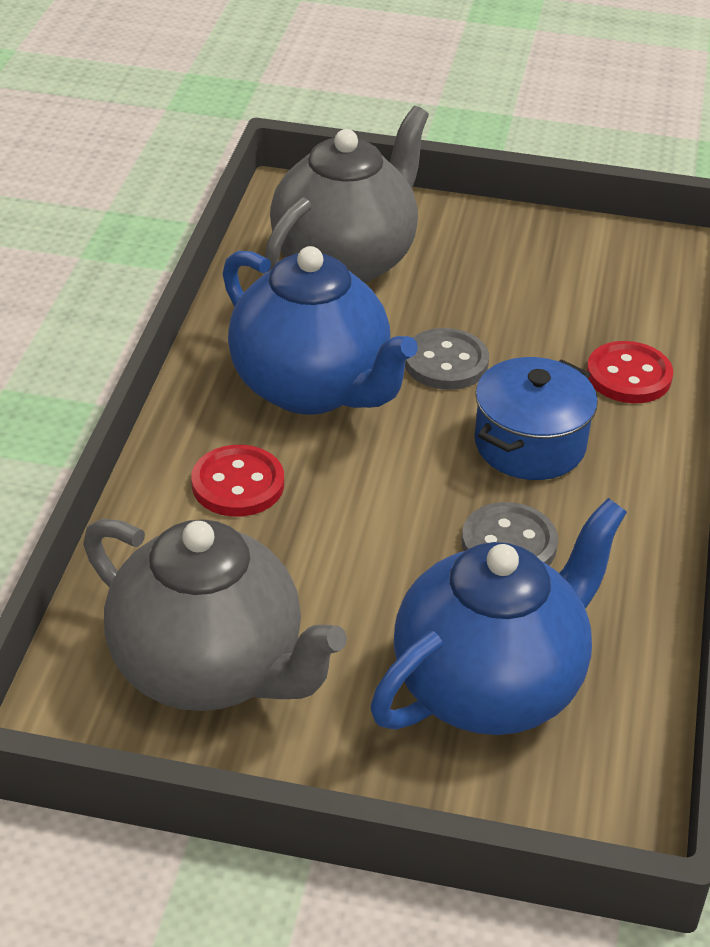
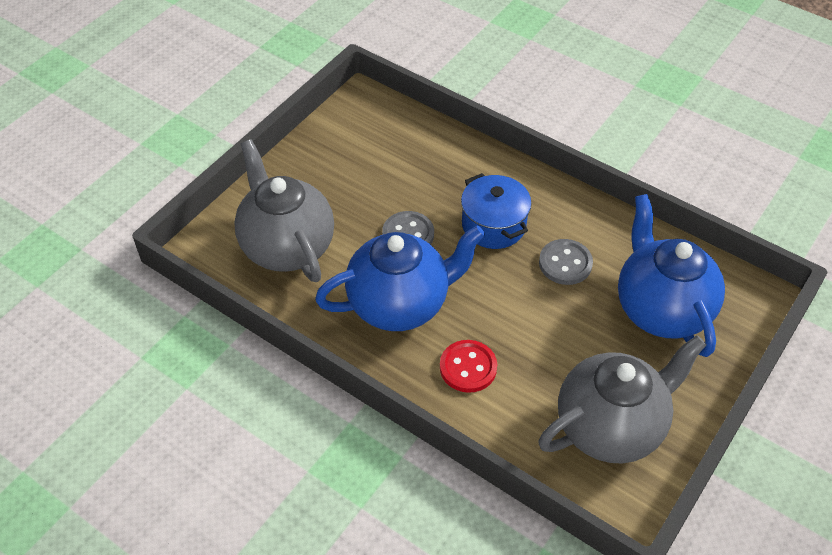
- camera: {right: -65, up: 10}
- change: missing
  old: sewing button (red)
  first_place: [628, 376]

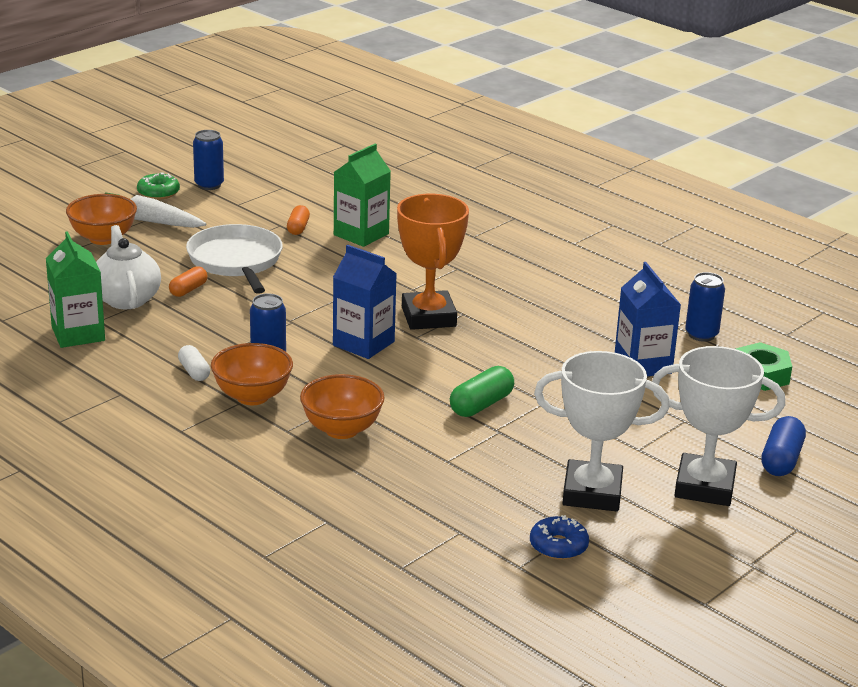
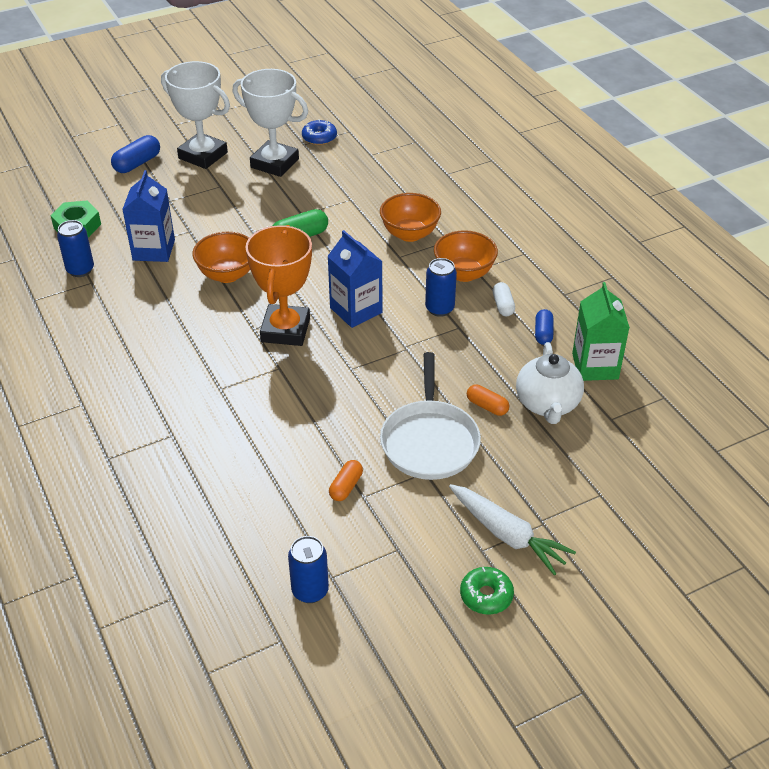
- camera: {right: -160, up: 15}
- change: relocated
  old: bowl (orange-coloured)
  first_place: [103, 238]
  second_place: [227, 274]
- change: relocated
  old: can (royal blue)
  first_place: [209, 185]
  second_place: [310, 591]
- change: spun
  old: pill (orange-coloured)
  first_place: [188, 290]
  second_place: [487, 406]
  degrees: 75
- change: appeared
  new: pill (royal blue)
  second_place: [543, 333]
- change: missing
  old: carton (green)
  first_place: [361, 234]

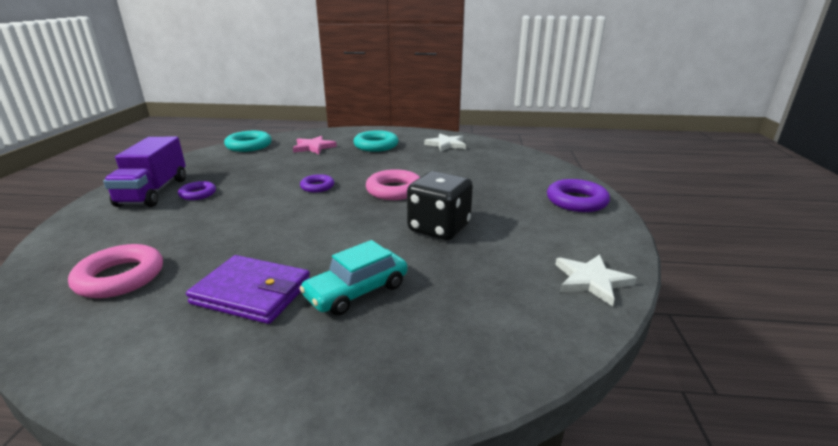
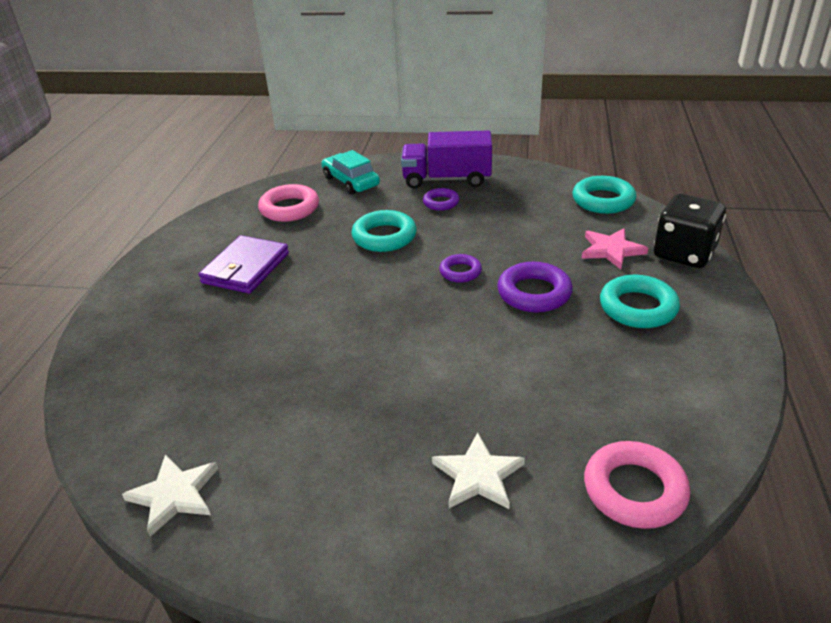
- camera: {right: 95, up: 10}
- change: relocated
  old: automobile (aqua)
  first_place: [357, 291]
  second_place: [351, 181]
- change: appeared
  new: hoop (aqua)
  second_place: [384, 237]
- change: relocated
  old: star shape (pure white)
  first_place: [446, 144]
  second_place: [478, 476]
- change: relocated
  old: hoop (royal purple)
  first_place: [576, 201]
  second_place: [534, 293]
- change: relocated
  old: hoop (rosy)
  first_place: [394, 190]
  second_place: [634, 490]
- change: relocated
  old: die (jet-black)
  first_place: [439, 228]
  second_place: [684, 253]

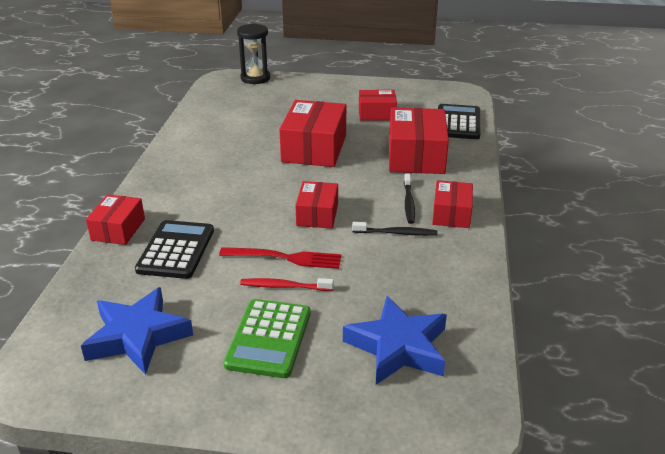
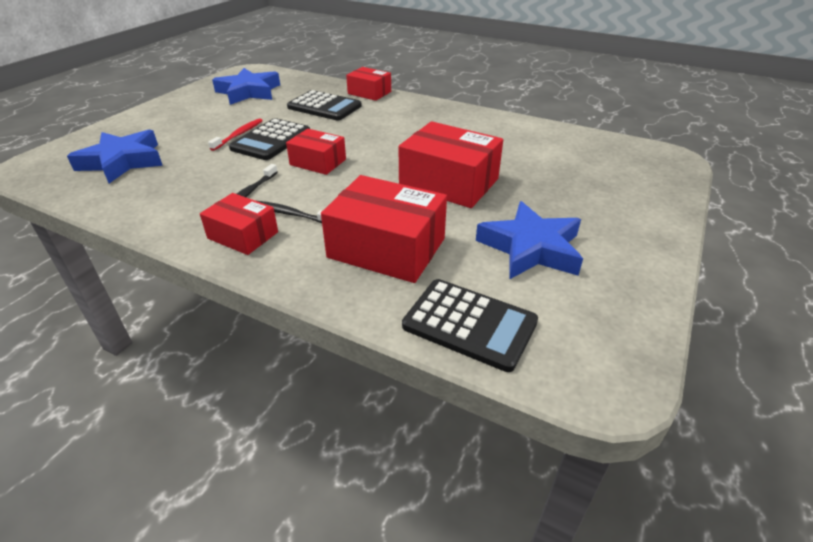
- camera: {right: 110, up: 5}
- change: exchanged
  old: table fork (red)
  new: calculator (jet-black)
  first_place: [286, 258]
  second_place: [271, 140]
- change: exchanged
  old: box (red)
  new: star shape (royal blue)
  first_place: [377, 114]
  second_place: [531, 248]
- change: missing
  old: calculator (green)
  first_place: [269, 338]
- change: missing
  old: hourglass (jet-black)
  first_place: [255, 78]

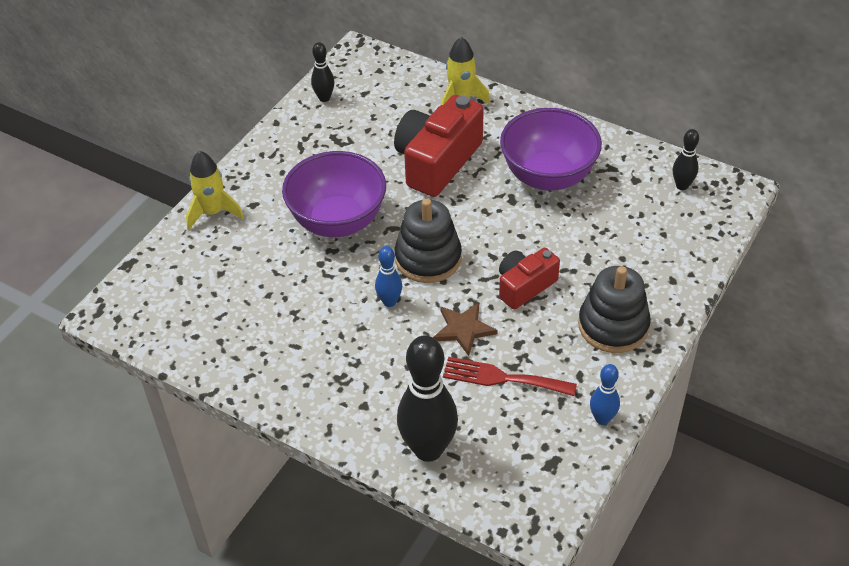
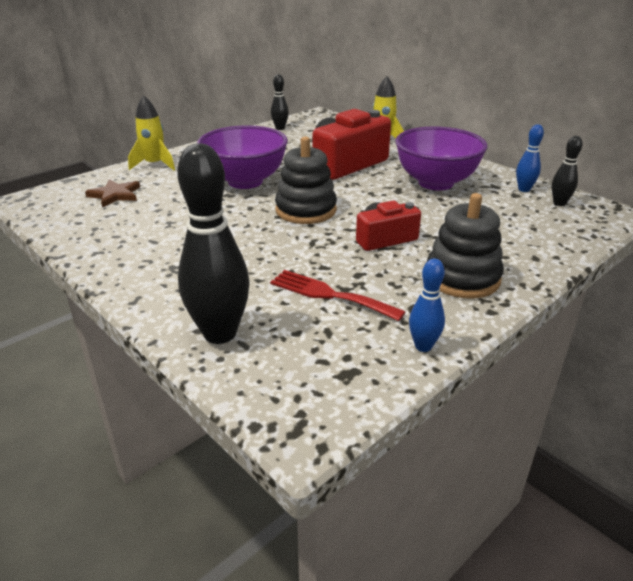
- camera: {right: 15, up: -15}
- change: relocated
  old: star shape (dark brown)
  first_place: [463, 329]
  second_place: [115, 195]
- change: relocated
  old: skittle (royal blue)
  first_place: [389, 302]
  second_place: [524, 189]

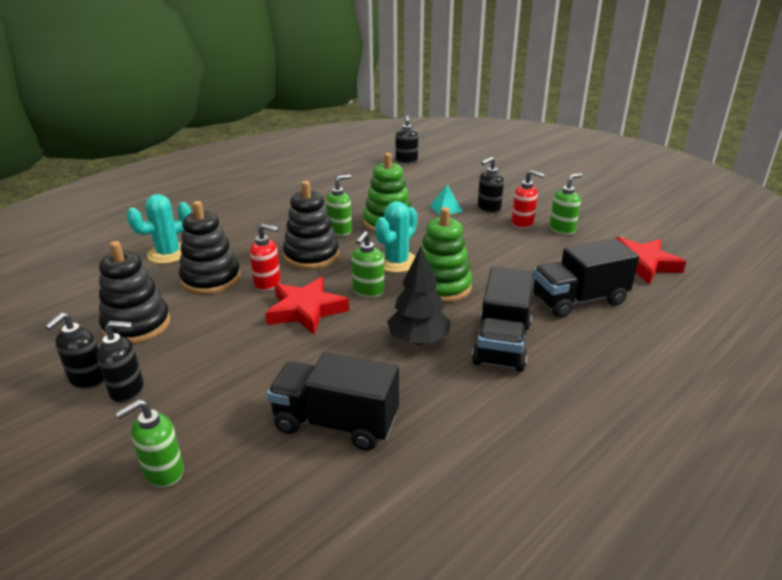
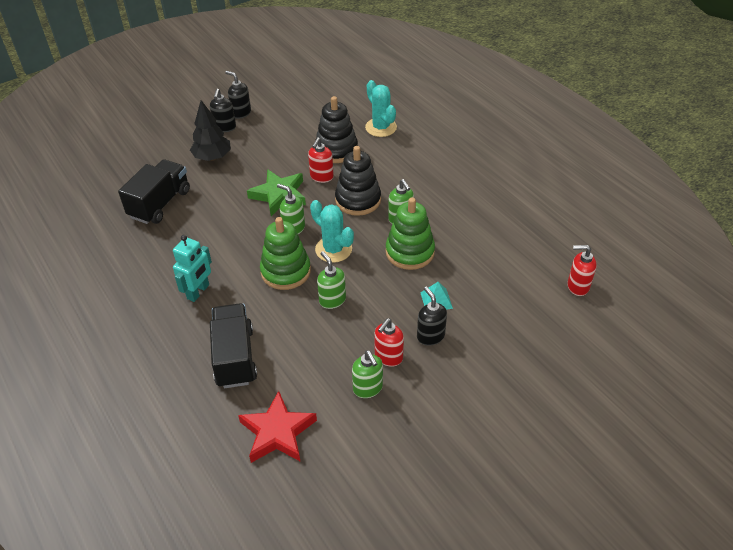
- camera: {right: 100, up: 15}
- change: exchanged
  old: toy truck (jet-black)
  new: toy robot (aqua)
  first_place: [502, 343]
  second_place: [198, 292]
- change: relocated
  old: toy tree (jet-black)
  first_place: [418, 340]
  second_place: [212, 157]
- change: colour
  old: star shape (red)
  new: star shape (green)
  first_place: [306, 310]
  second_place: [279, 195]
- change: relocated
  old: soap pump (green)
  first_place: [163, 472]
  second_place: [332, 300]
- change: colour
  old: soap pump (jet-black)
  new: soap pump (red)
  first_place: [406, 161]
  second_place: [577, 286]
- change: missing
  old: ring stacker (jet-black)
  first_place: [137, 325]

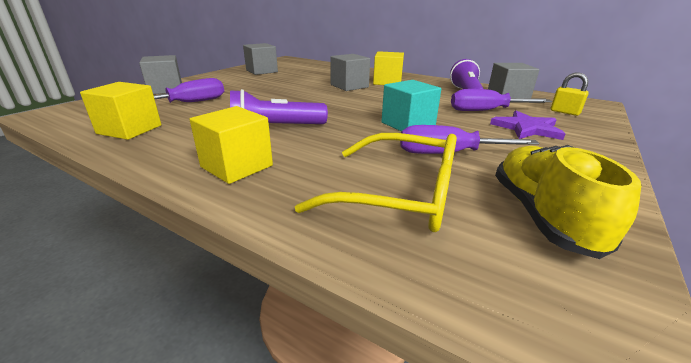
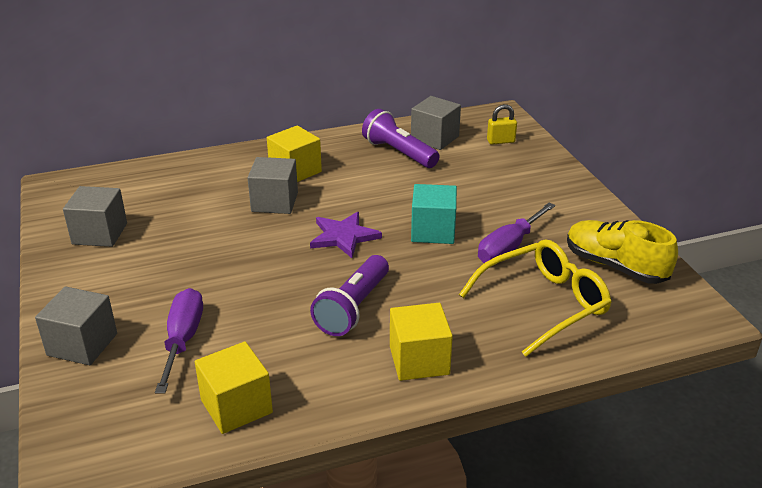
- camera: {right: -50, up: 5}
- change: relocated
  old: star shape (royal purple)
  first_place: [527, 128]
  second_place: [344, 236]
- change: missing
  old: hand screwdriver (royal purple)
  first_place: [486, 111]

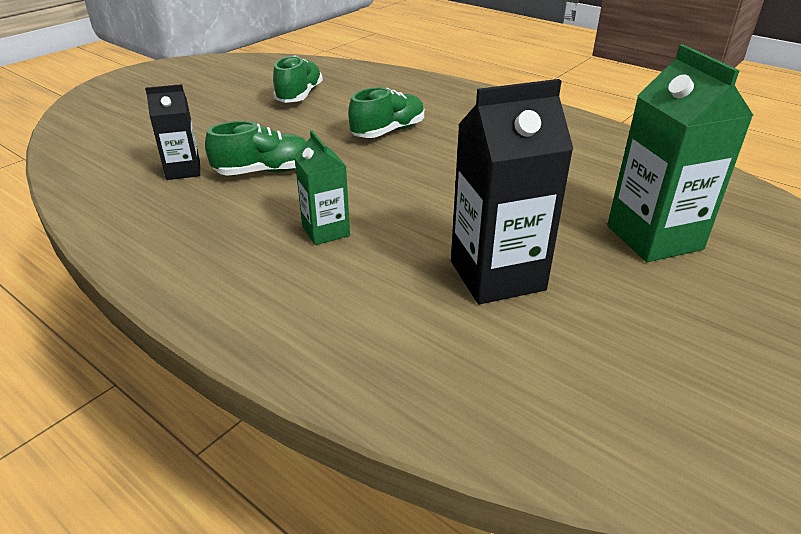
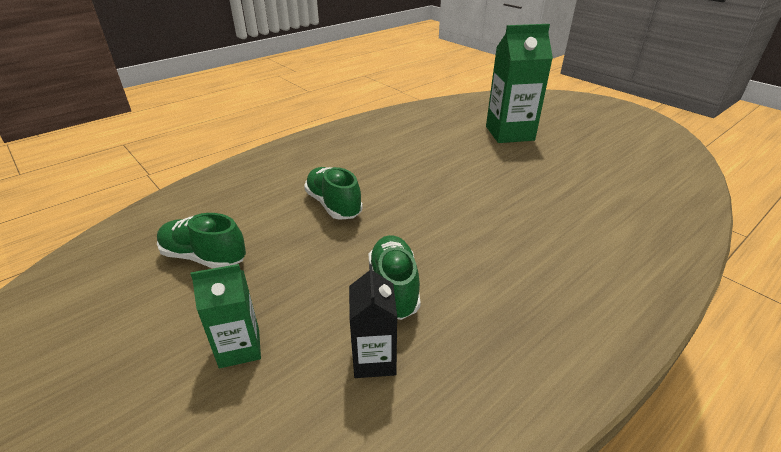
- camera: {right: -80, up: 0}
- change: relocated
  old: carton (green)
  first_place: [326, 231]
  second_place: [239, 348]
- change: missing
  old: carton (jet-black)
  first_place: [497, 275]

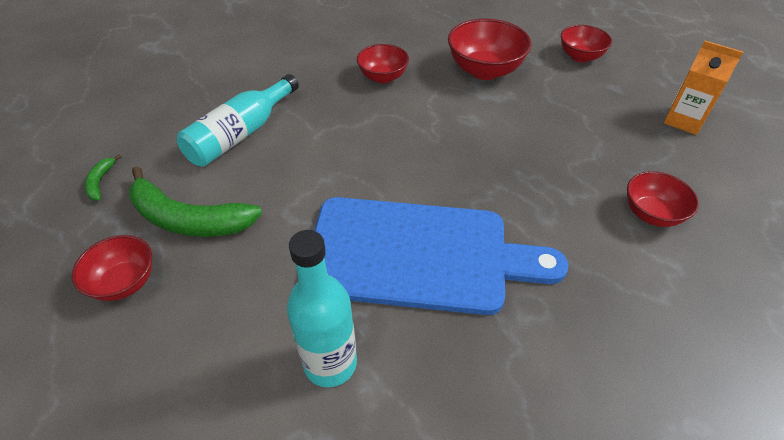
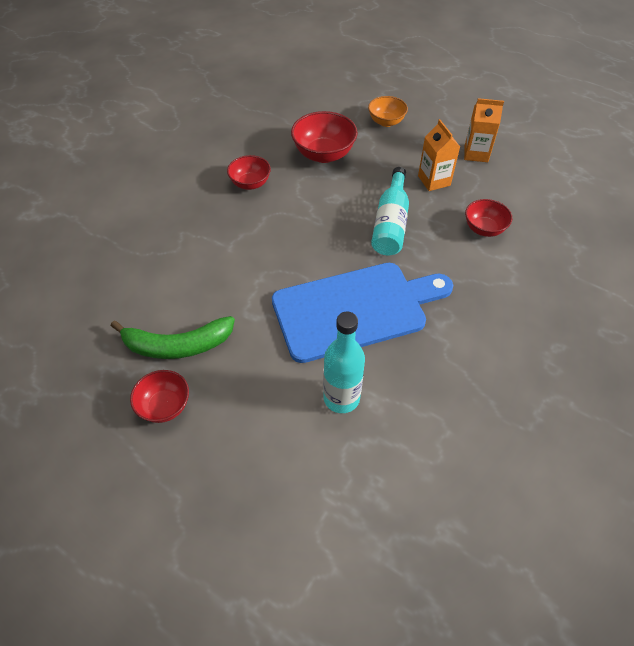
- camera: {right: -25, up: 5}
- change: colour
  old: bowl (red)
  new: bowl (orange-coloured)
  first_place: [580, 56]
  second_place: [386, 122]
- change: relocated
  old: flask (aqua)
  first_place: [240, 134]
  second_place: [390, 223]
- change: appeared
  new: carton (orange-coloured)
  second_place: [434, 180]
- change: missing
  old: toy banana (green)
  first_place: [100, 182]

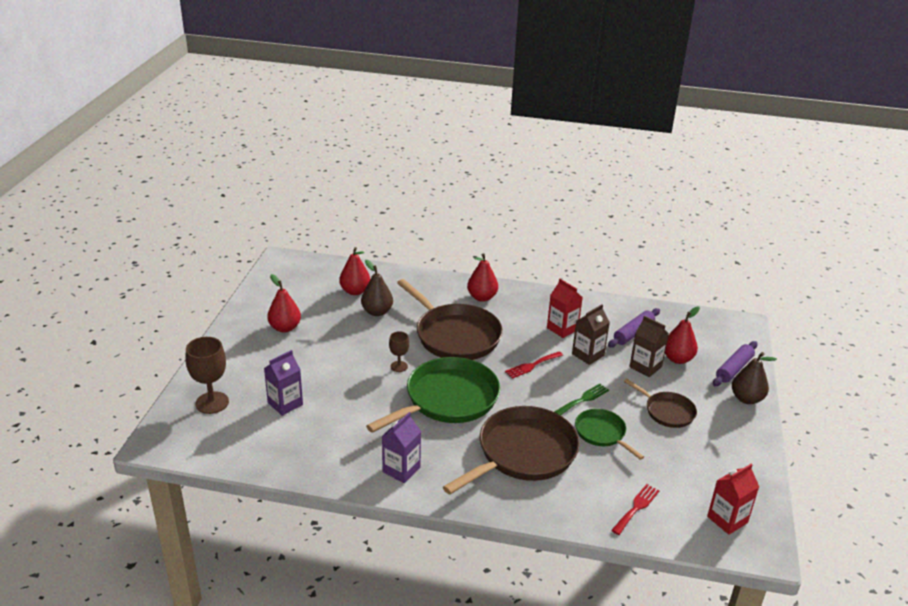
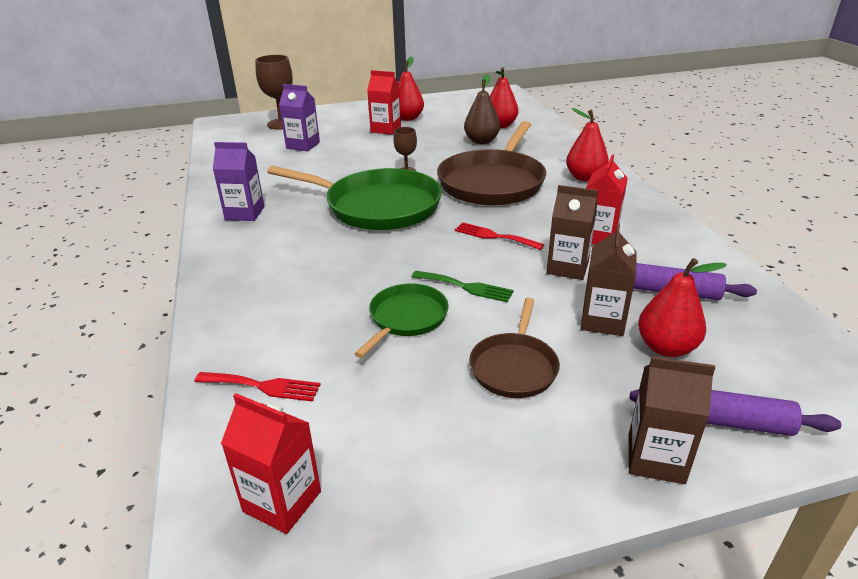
- camera: {right: 65, up: 0}
- change: appeared
  new: carton (red)
  second_place: [385, 129]
- change: exchanged
  old: pear fruit (dark brown)
  new: carton (dark brown)
  first_place: [746, 399]
  second_place: [656, 458]
- change: missing
  old: frying pan (dark brown)
  first_place: [523, 453]

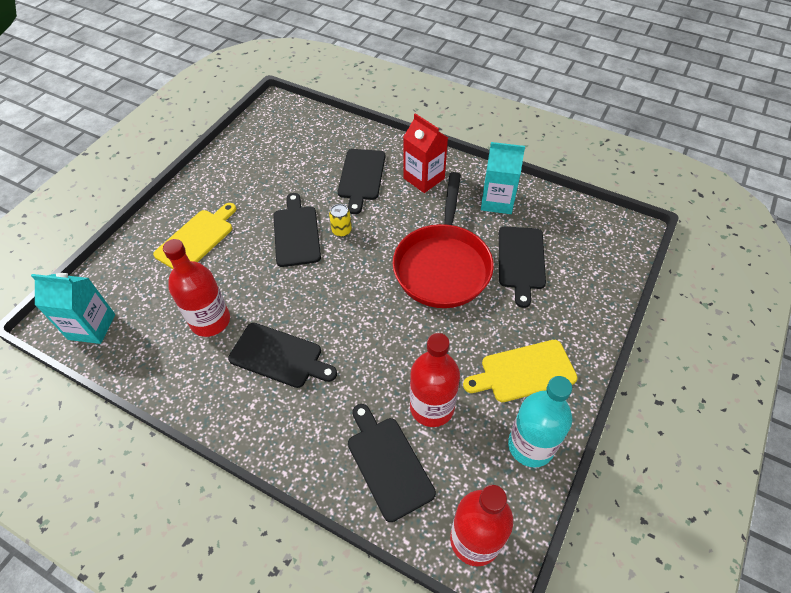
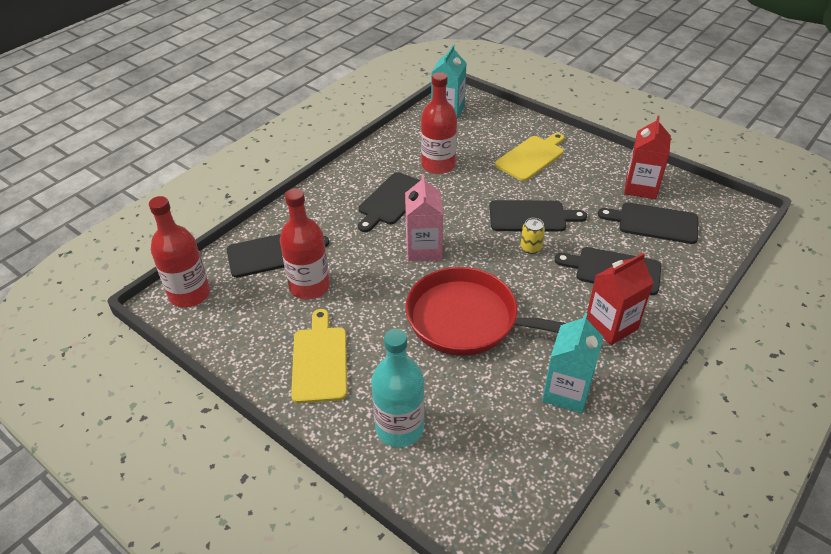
- camera: {right: 100, up: -10}
- change: relocated
  old: flask (aqua)
  first_place: [531, 445]
  second_place: [399, 428]
- change: appeared
  new: carton (rosy)
  second_place: [424, 249]
- change: spun
  old: cutting board (yellow)
  first_place: [197, 239]
  second_place: [531, 157]
  degrees: -90
- change: relocated
  old: cutting board (jet-black)
  first_place: [521, 261]
  second_place: [654, 223]
- change: appeared
  new: carton (red)
  second_place: [640, 187]

